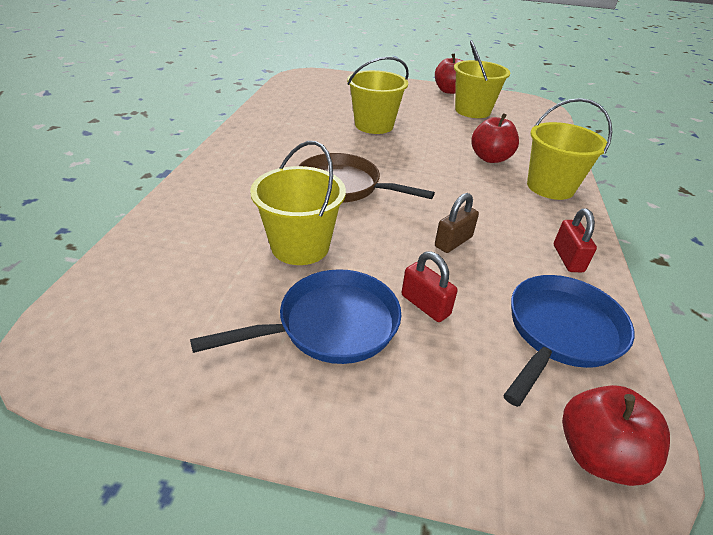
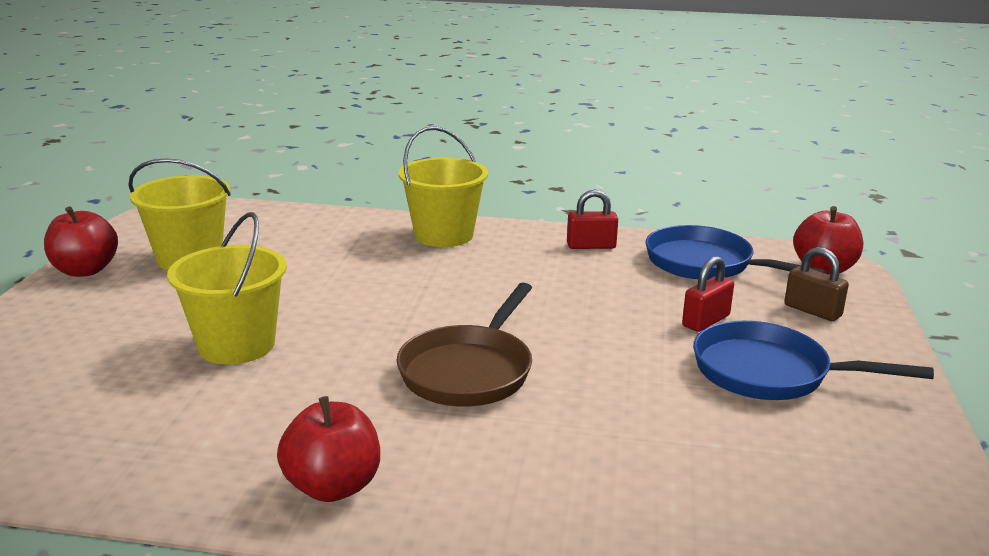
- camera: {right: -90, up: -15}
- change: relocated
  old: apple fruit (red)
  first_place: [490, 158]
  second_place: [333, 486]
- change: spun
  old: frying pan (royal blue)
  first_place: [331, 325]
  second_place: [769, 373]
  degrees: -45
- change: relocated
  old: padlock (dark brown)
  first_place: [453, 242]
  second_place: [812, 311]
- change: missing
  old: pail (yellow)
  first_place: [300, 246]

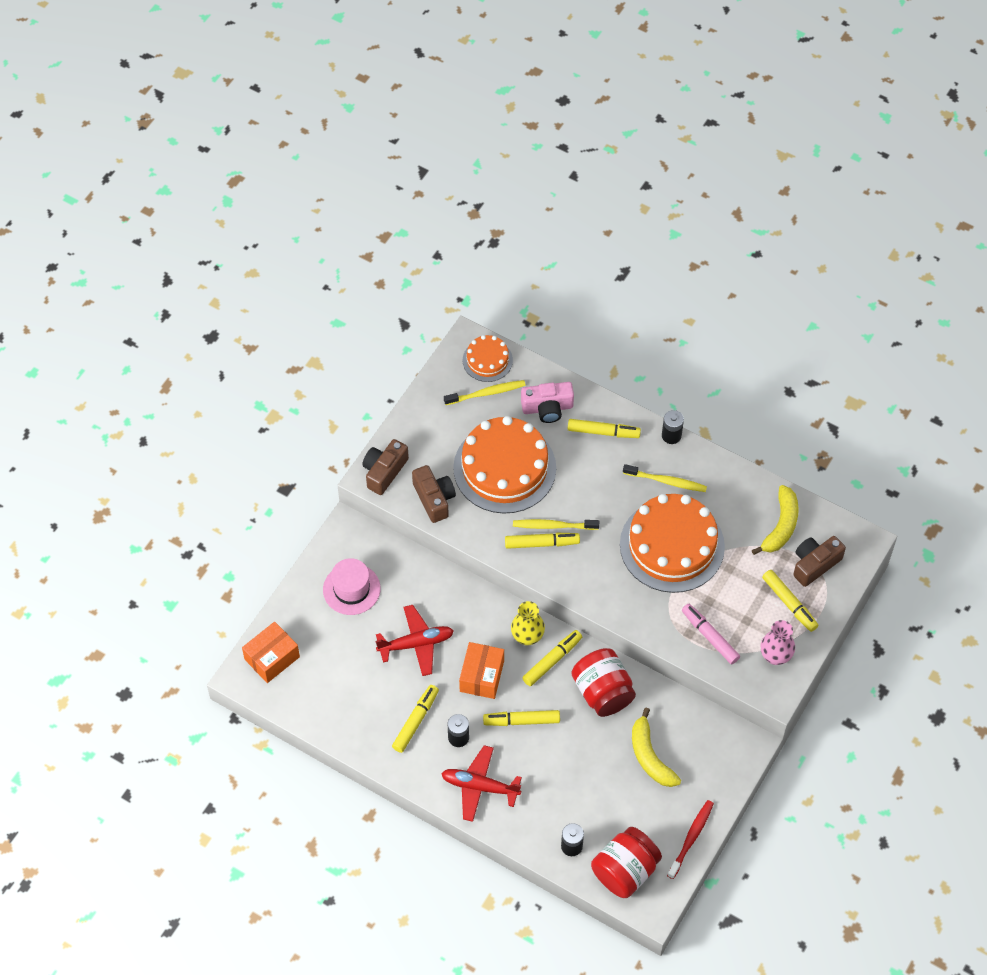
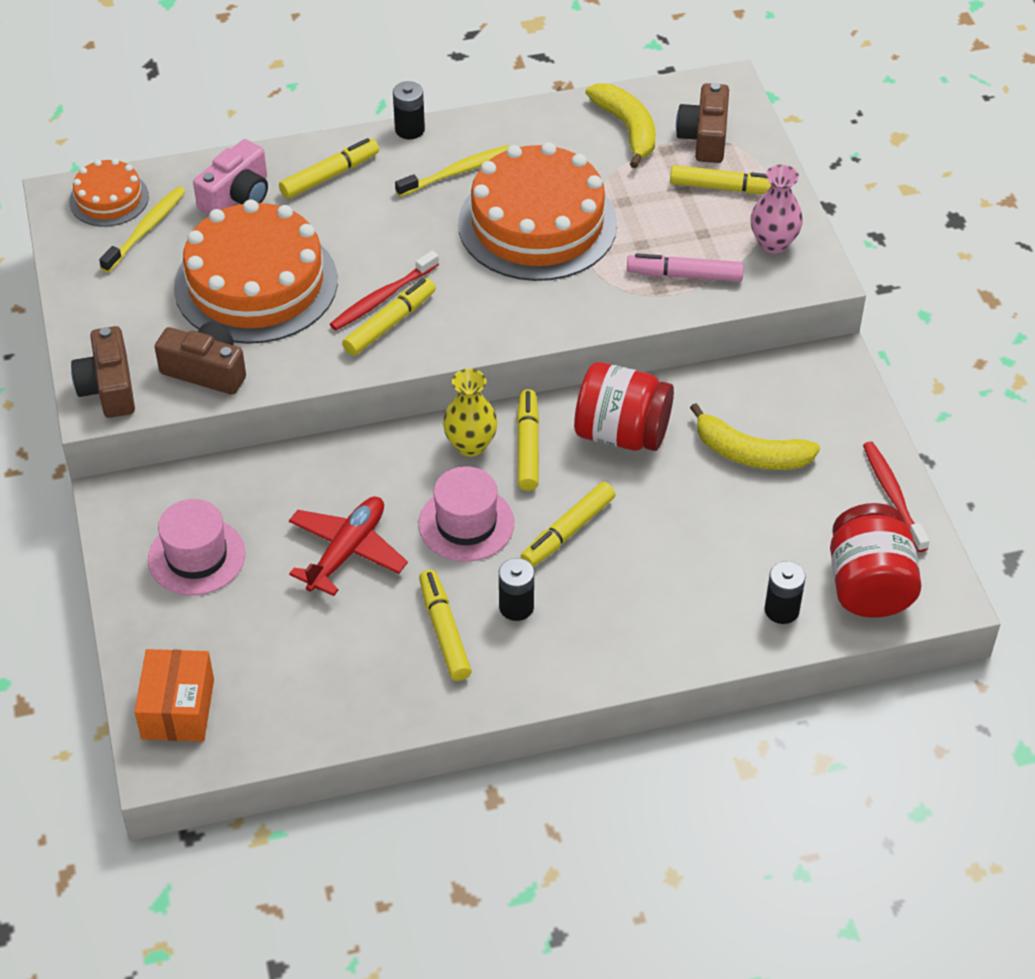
- camera: {right: -45, up: -10}
- change: colour
  old: toothbrush (yellow)
  new: toothbrush (red)
  first_place: [553, 526]
  second_place: [383, 297]
- change: exchanged
  old: box (orange-coloured)
  new: top hat (rosy)
  first_place: [481, 676]
  second_place: [466, 523]
- change: missing
  old: aeroplane (red)
  first_place: [480, 787]

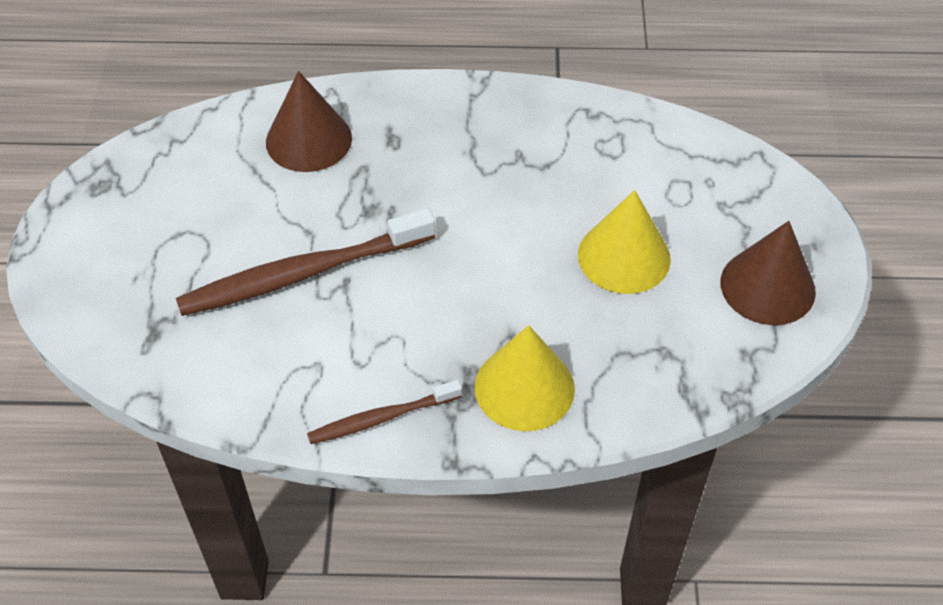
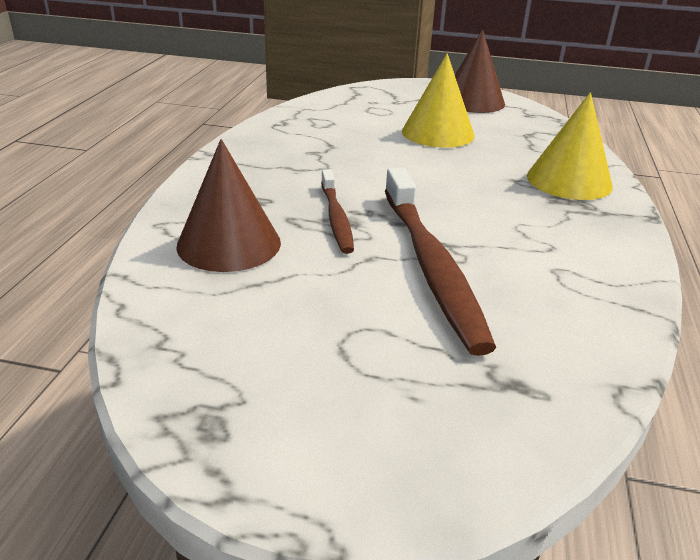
- camera: {right: -80, up: -20}
- change: relocated
  old: toothbrush (dark brown)
  first_place: [382, 418]
  second_place: [336, 218]

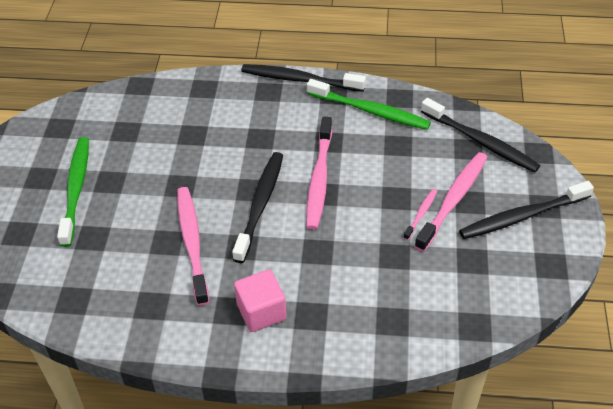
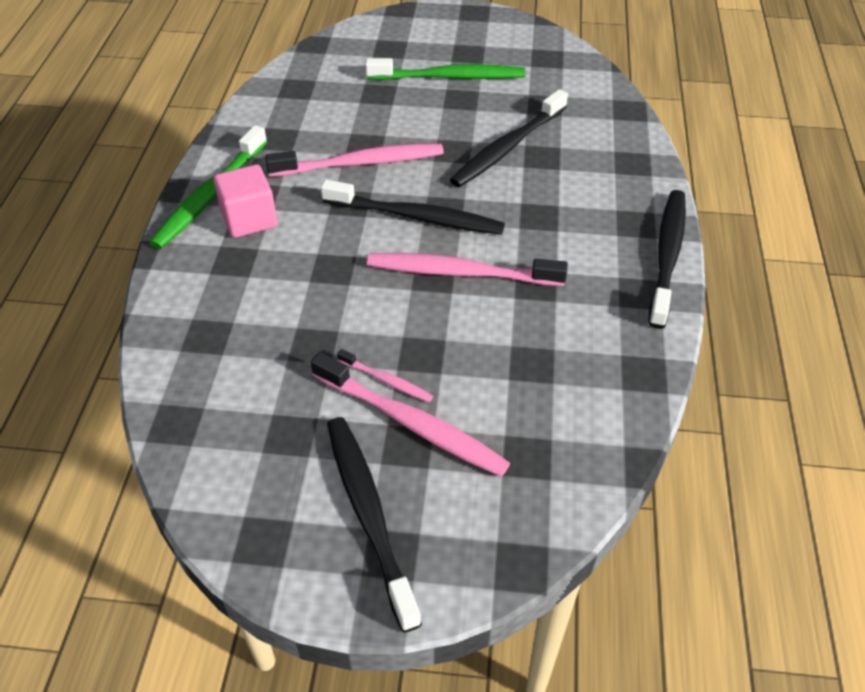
- camera: {right: 90, up: 0}
- change: relocated
  old: toothbrush (green)
  first_place: [370, 111]
  second_place: [210, 196]
- change: relocated
  old: toothbrush (jet-black)
  first_place: [481, 142]
  second_place: [507, 147]

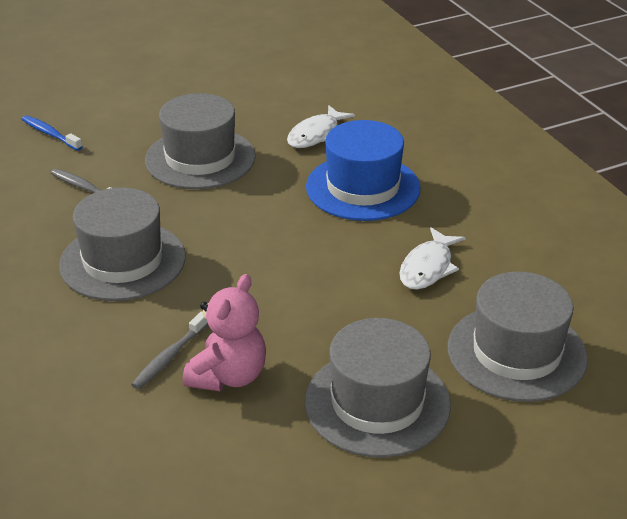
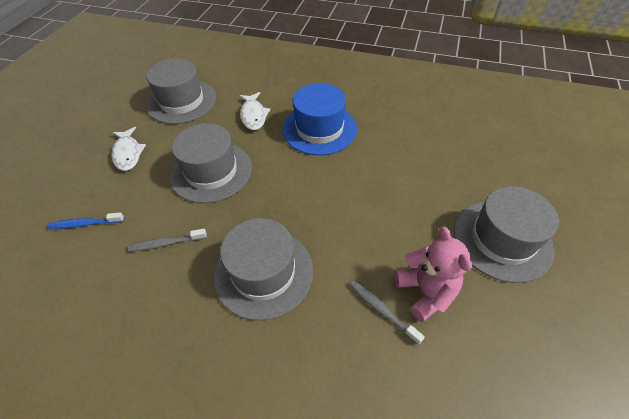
- camera: {right: -45, up: 15}
- change: relocated
  old: fish figure (pure white)
  first_place: [428, 267]
  second_place: [128, 153]
- change: relocated
  old: top hat (gray)
  first_place: [516, 352]
  second_place: [182, 101]
- change: spun
  old: toothbrush (gray)
  first_place: [169, 357]
  second_place: [382, 310]
  degrees: 150

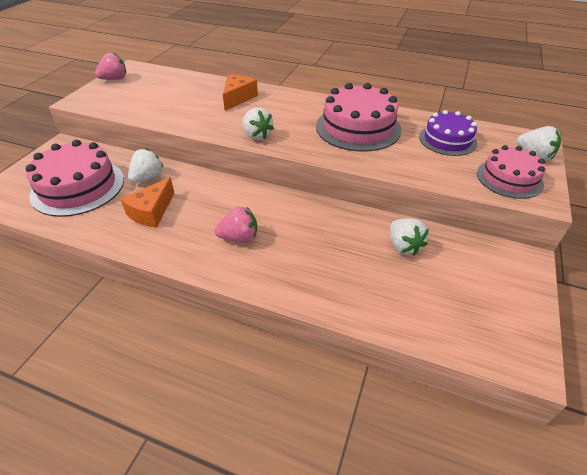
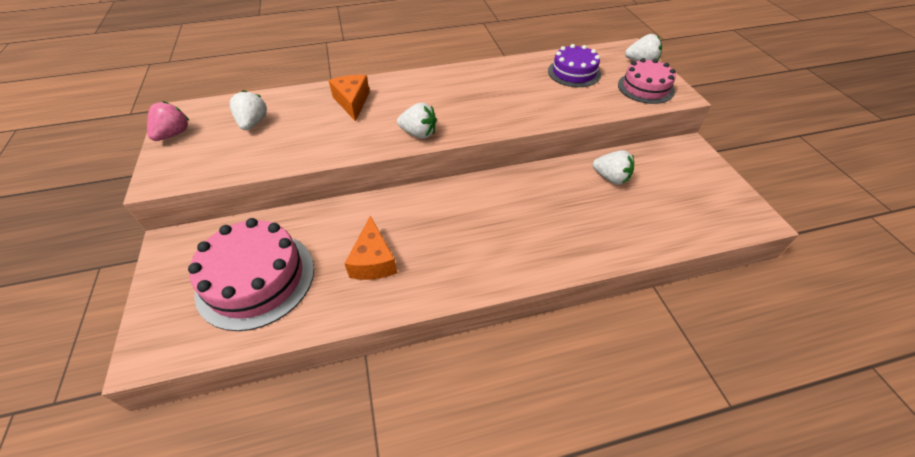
- camera: {right: -35, up: 5}
- change: relocated
  old: toy strawberry (pure white)
  first_place: [147, 177]
  second_place: [253, 123]
- change: missing
  old: toy strawberry (rosy)
  first_place: [239, 238]
- change: missing
  old: layer cake (rosy)
  first_place: [358, 128]

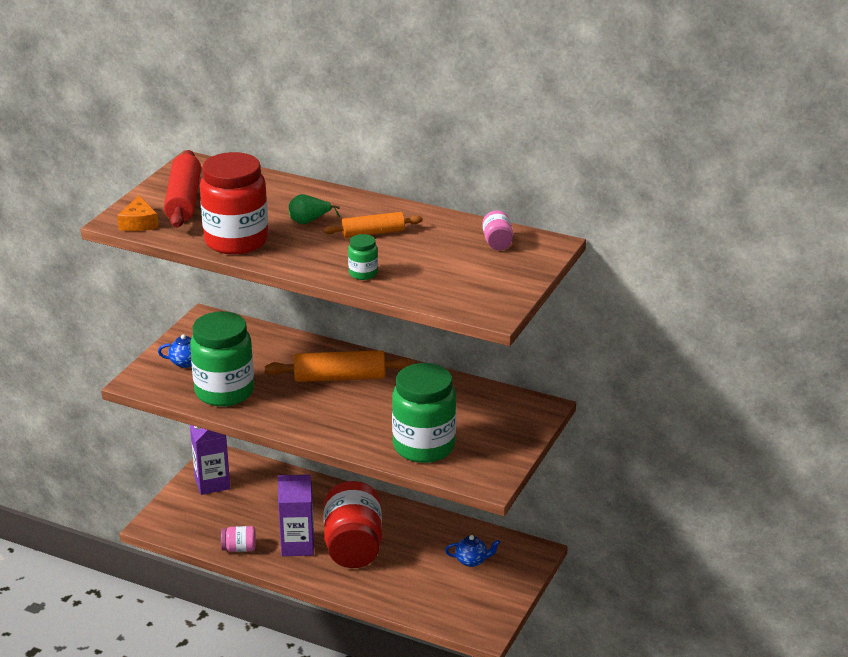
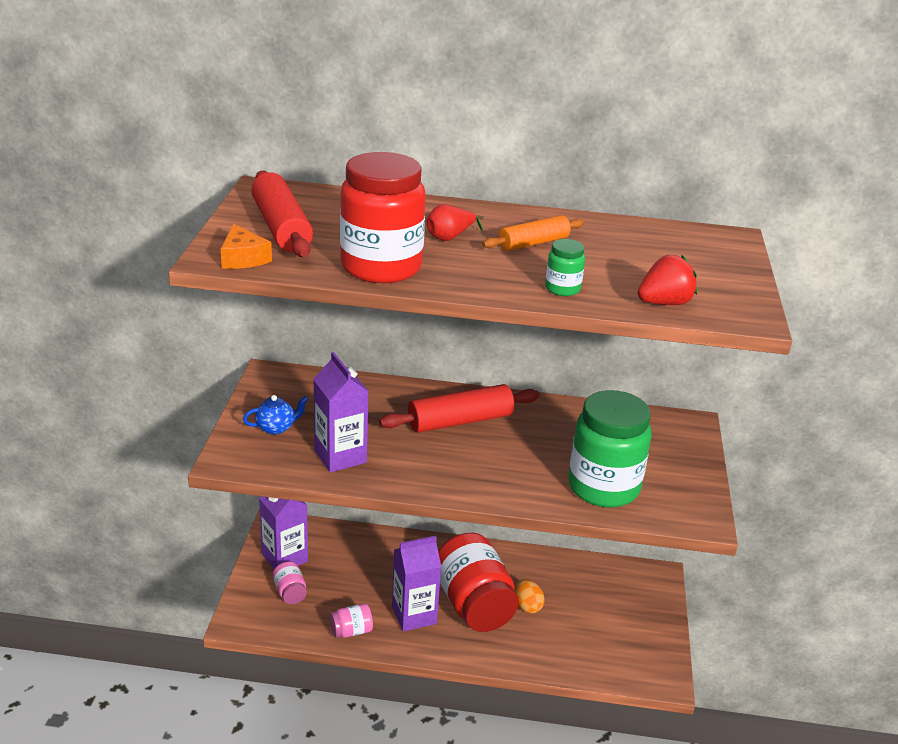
- camera: {right: -20, up: 0}
- change: relocated
  old: jar (rosy)
  first_place: [497, 242]
  second_place: [290, 592]
- change: exchanged
  old: jar (green)
  new: carton (royal purple)
  first_place: [224, 392]
  second_place: [340, 456]
- change: colour
  old: rolling pin (orange-coloured)
  new: rolling pin (red)
  first_place: [339, 377]
  second_place: [460, 421]
- change: colour
  old: pear fruit (green)
  new: pear fruit (red)
  first_place: [309, 221]
  second_place: [450, 237]
- change: appeared
  new: egg shape (orange-coloured)
  second_place: [527, 606]
- change: appeared
  new: toy strawberry (red)
  second_place: [664, 303]
- change: missing
  old: teapot (royal blue)
  first_place: [472, 561]

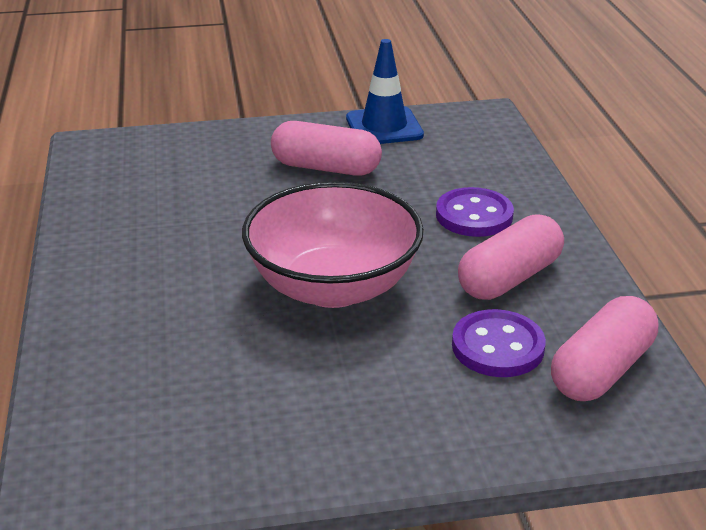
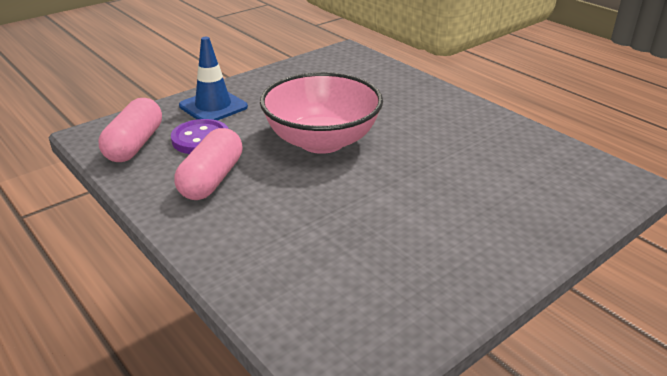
- camera: {right: 150, up: 0}
- change: relocated
  old: safety cone (royal blue)
  first_place: [384, 127]
  second_place: [213, 106]
- change: missing
  old: pill (rosy)
  first_place: [326, 168]
- change: missing
  old: sewing button (royal purple)
  first_place: [474, 215]

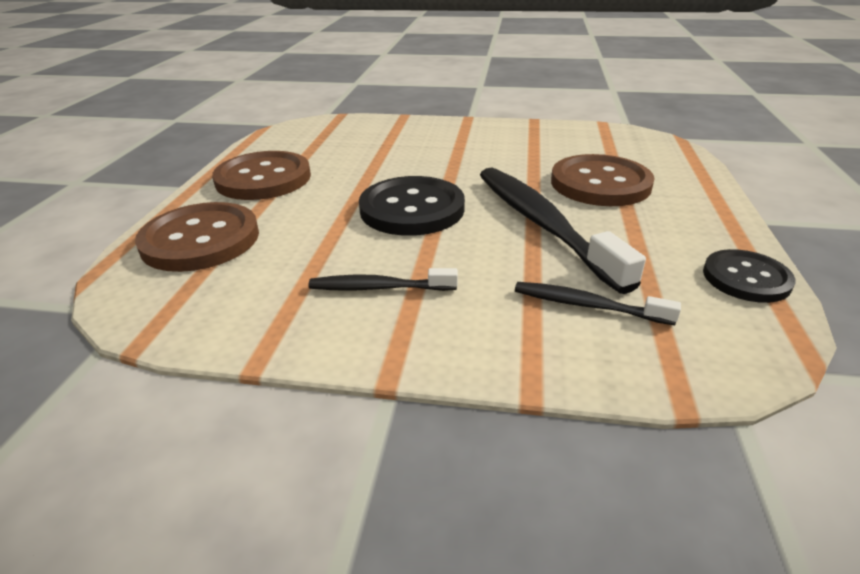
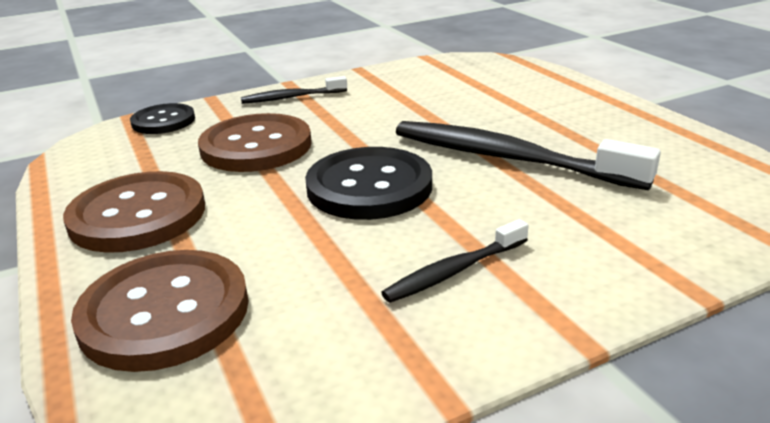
- camera: {right: -35, up: -5}
- change: relocated
  old: sewing button (jet-black)
  first_place: [746, 278]
  second_place: [163, 121]
- change: relocated
  old: sewing button (dark brown)
  first_place: [600, 183]
  second_place: [256, 146]
- change: relocated
  old: toothbrush (jet-black)
  first_place: [587, 305]
  second_place: [291, 97]

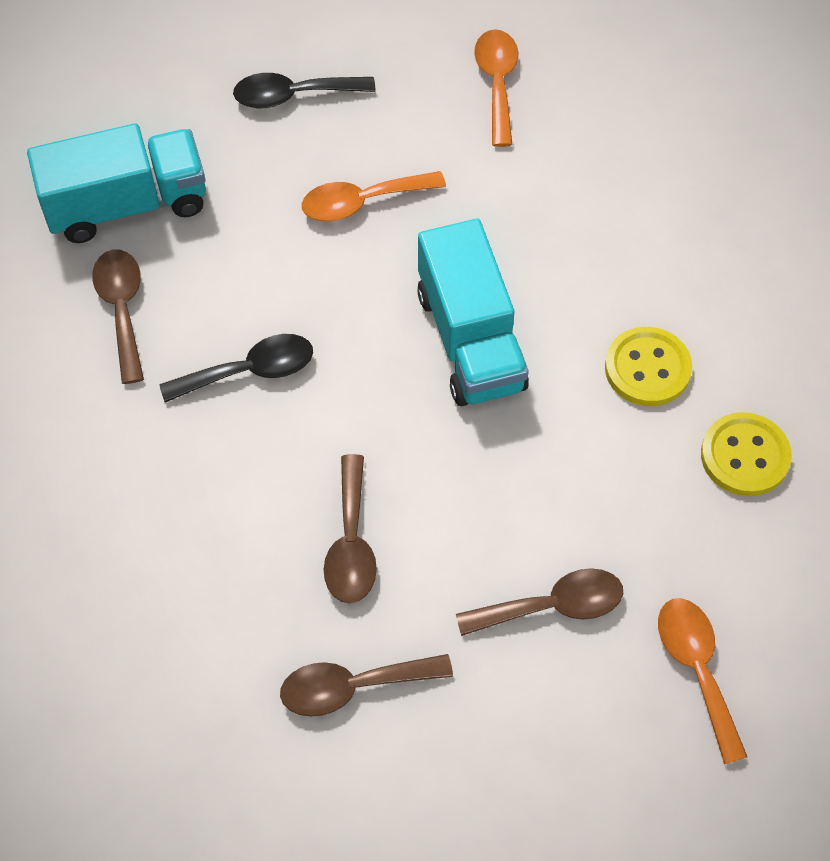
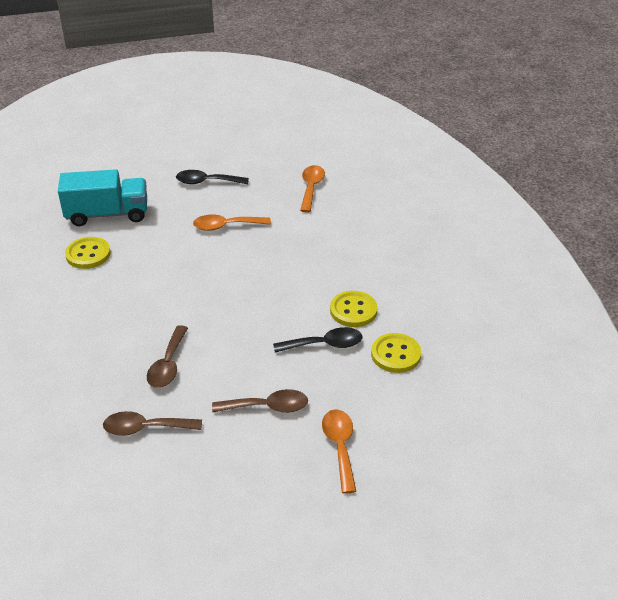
- camera: {right: 10, up: -20}
- change: exchanged
  old: spoon (dark brown)
  new: sewing button (yellow)
  first_place: [122, 309]
  second_place: [88, 254]
- change: relocated
  old: spoon (jet-black)
  first_place: [250, 371]
  second_place: [325, 344]
- change: missing
  old: toy truck (aqua)
  first_place: [470, 340]

